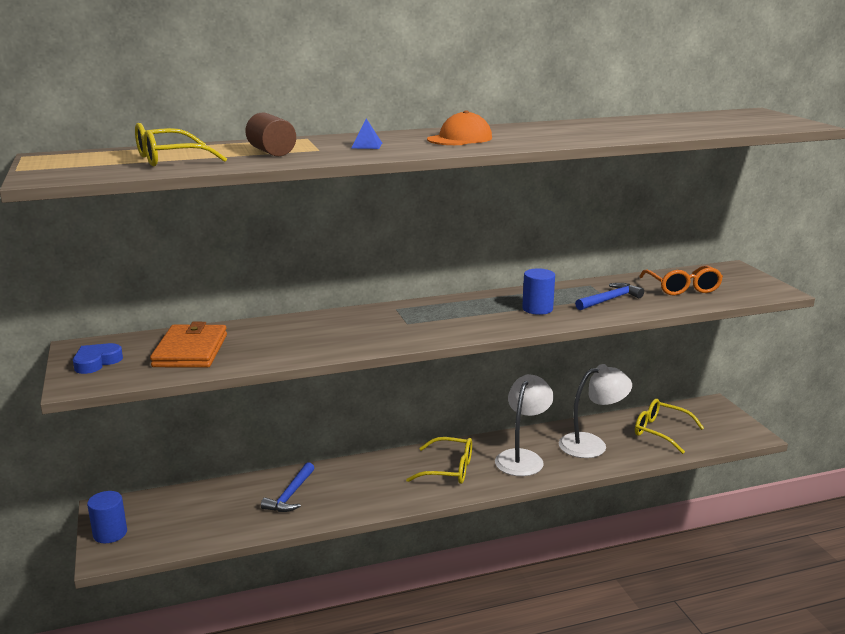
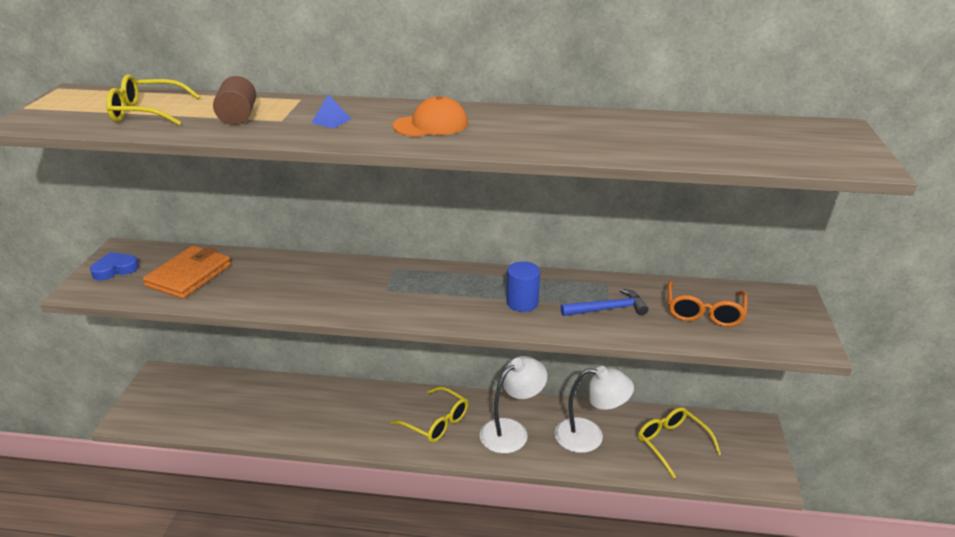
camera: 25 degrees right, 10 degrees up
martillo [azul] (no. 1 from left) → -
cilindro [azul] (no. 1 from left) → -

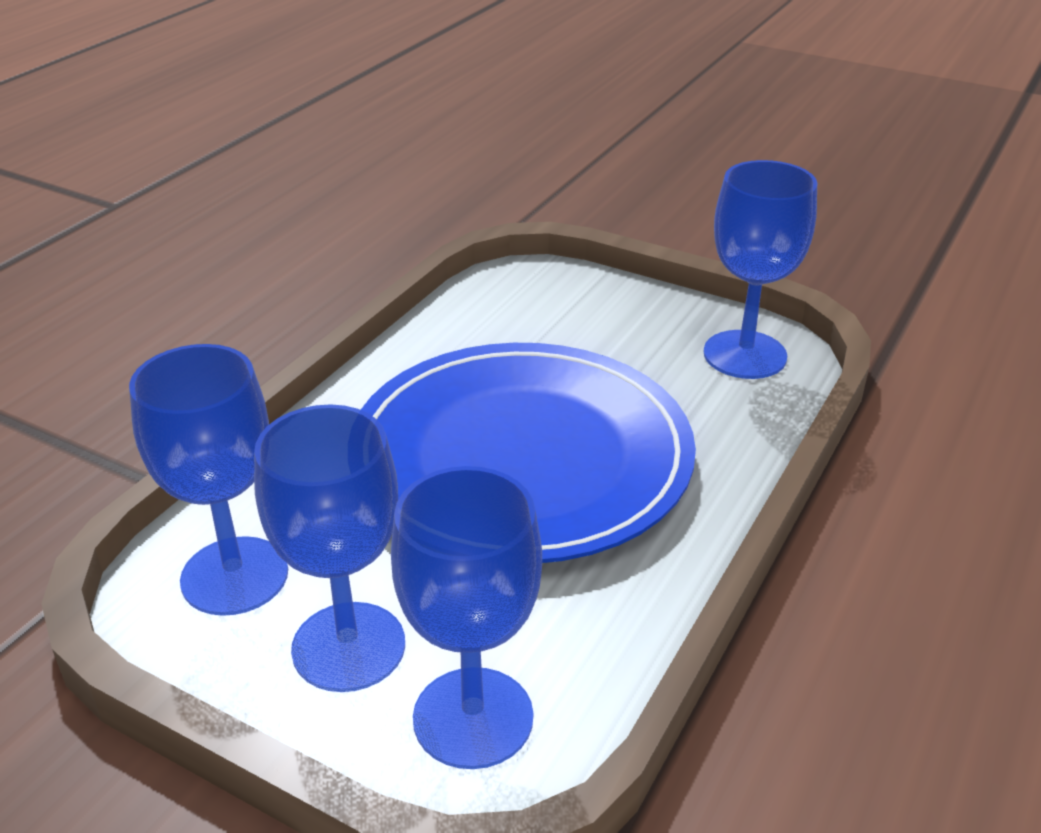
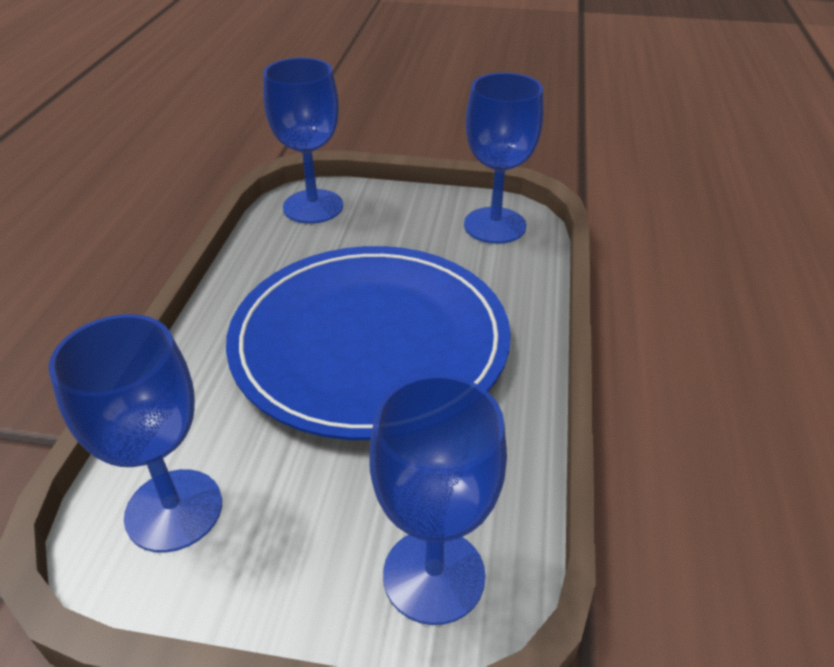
camera: 20 degrees left, 5 degrees up
copa [azul] (no. 2 from left), relocated

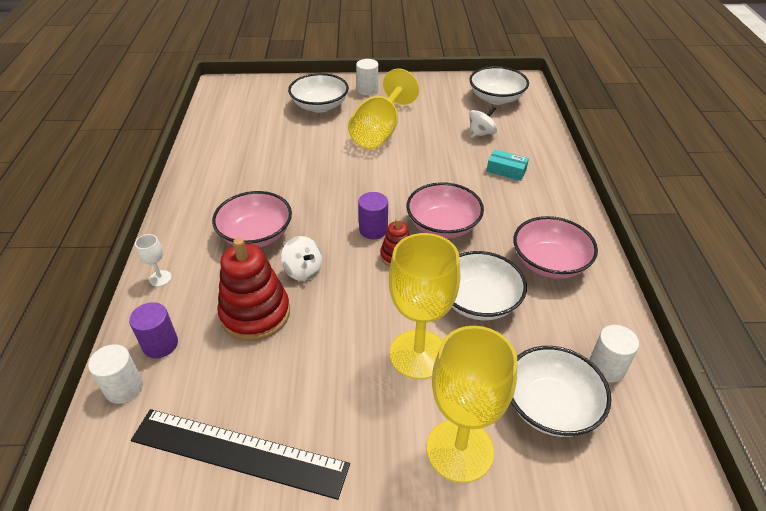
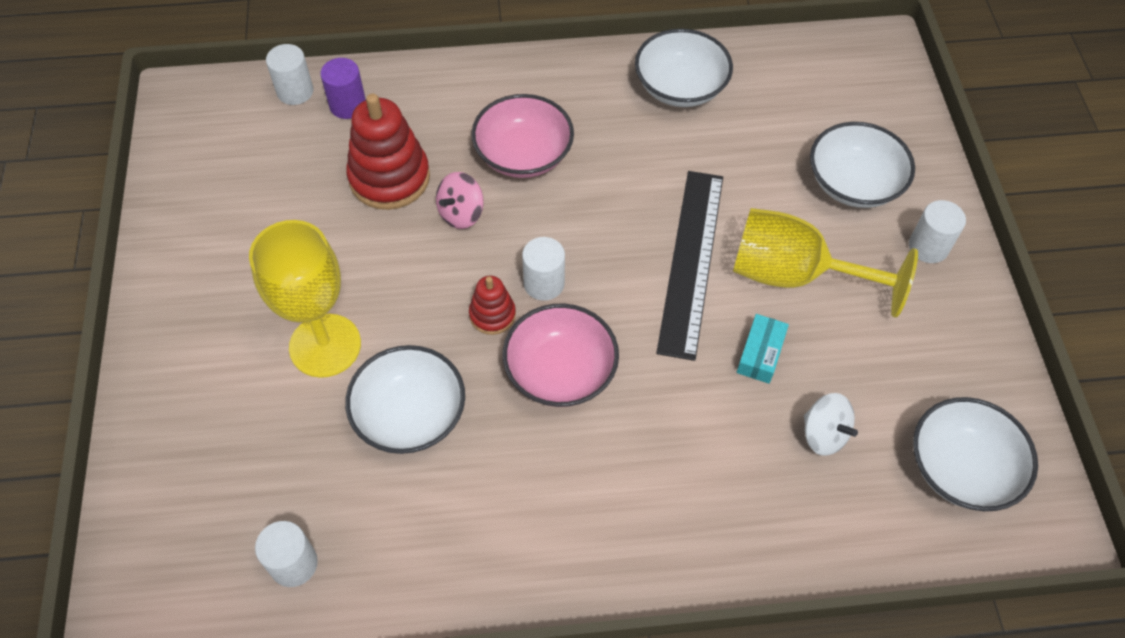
camera: 85 degrees right, 15 degrees up
caja [turquesa], relocated
cilindro [morado] (no. 2 from left) → cilindro [blanco] (no. 3 from left)
cuenco [rosa] (no. 3 from left) → -
copa [blanco] → -
peonza [blanco] (no. 1 from left) → peonza [rosa]
copa [amarillo] (no. 3 from left) → -
cuenco [blanco] (no. 4 from left in the first image) → cuenco [blanco] (no. 2 from left), relocated
regla [negro], relocated

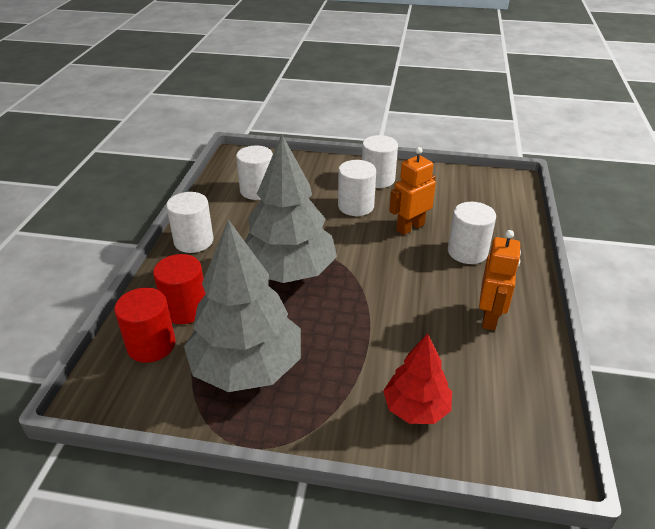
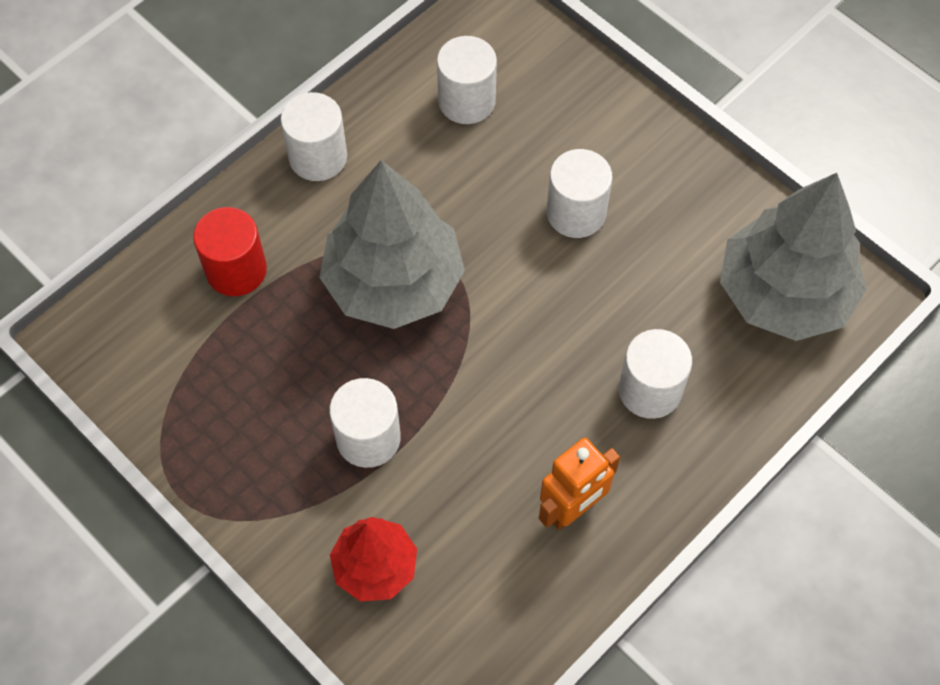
camera: 35 degrees right, 25 degrees up
cilindro [blanco] (no. 4 from left in the first image) → cilindro [blanco] (no. 2 from left), relocated
robot [naranja] (no. 1 from left) → -
árbol [gris] (no. 1 from left in the first image) → árbol [gris] (no. 2 from left), relocated
cilindro [rojo] (no. 1 from left) → -

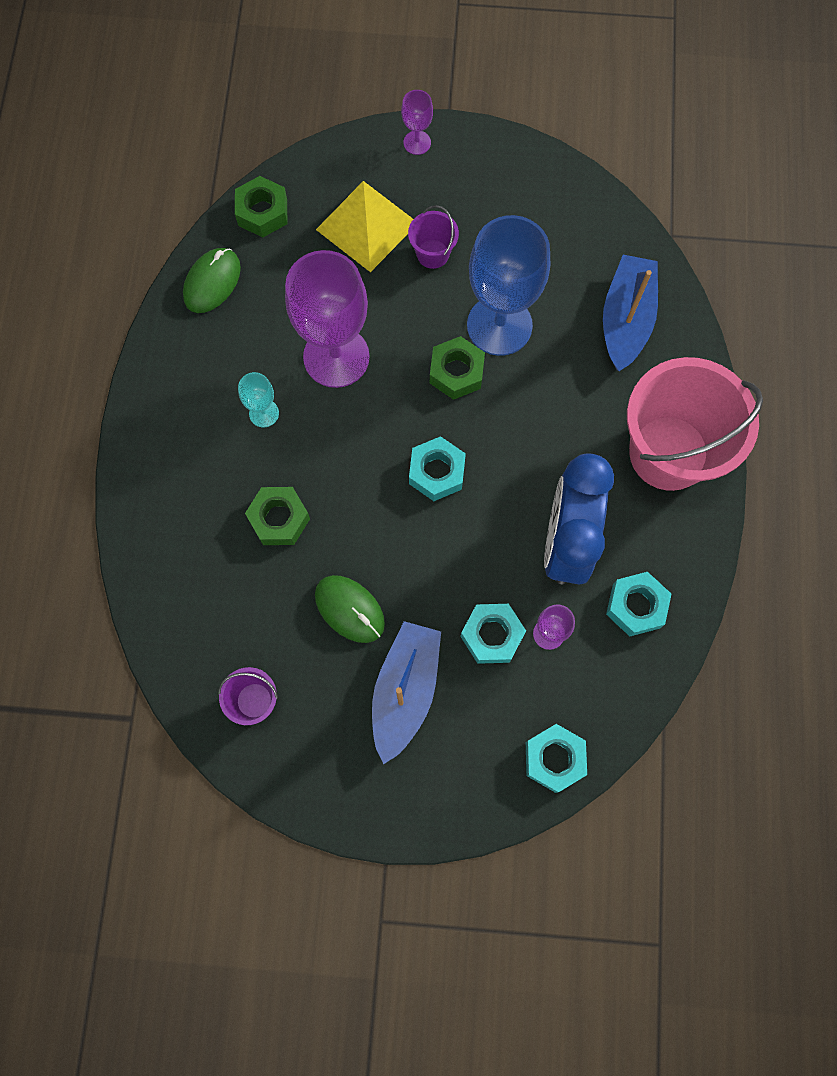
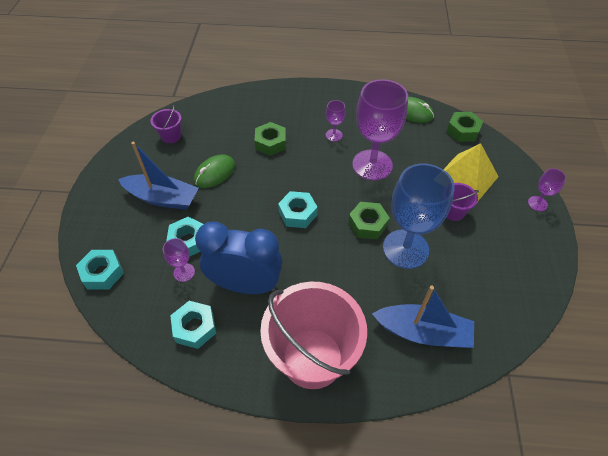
camera: 90 degrees right, 20 degrees down
copa [turquesa] → copa [morado] (no. 2 from left)

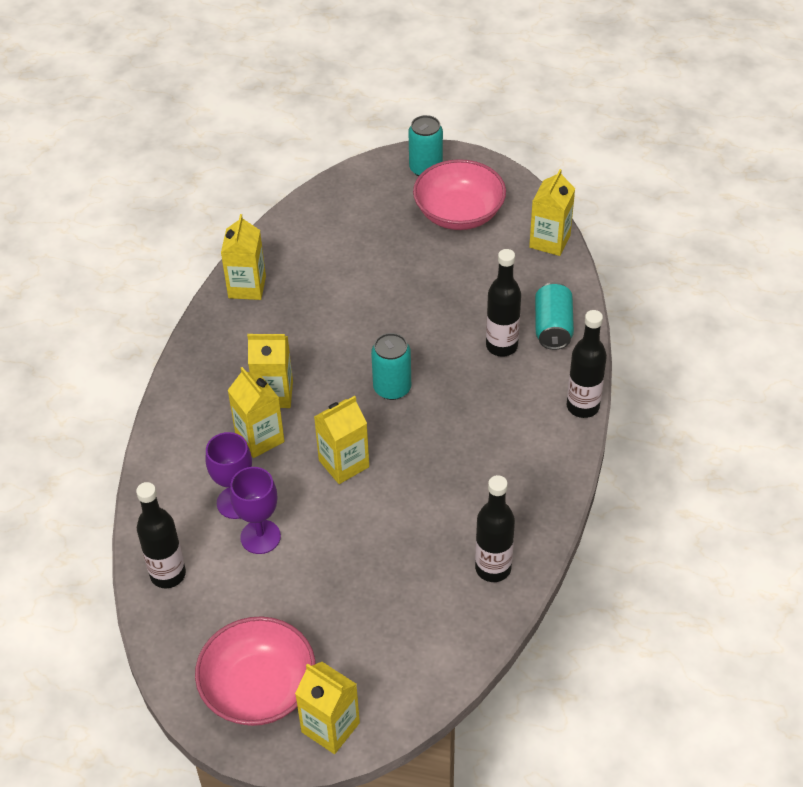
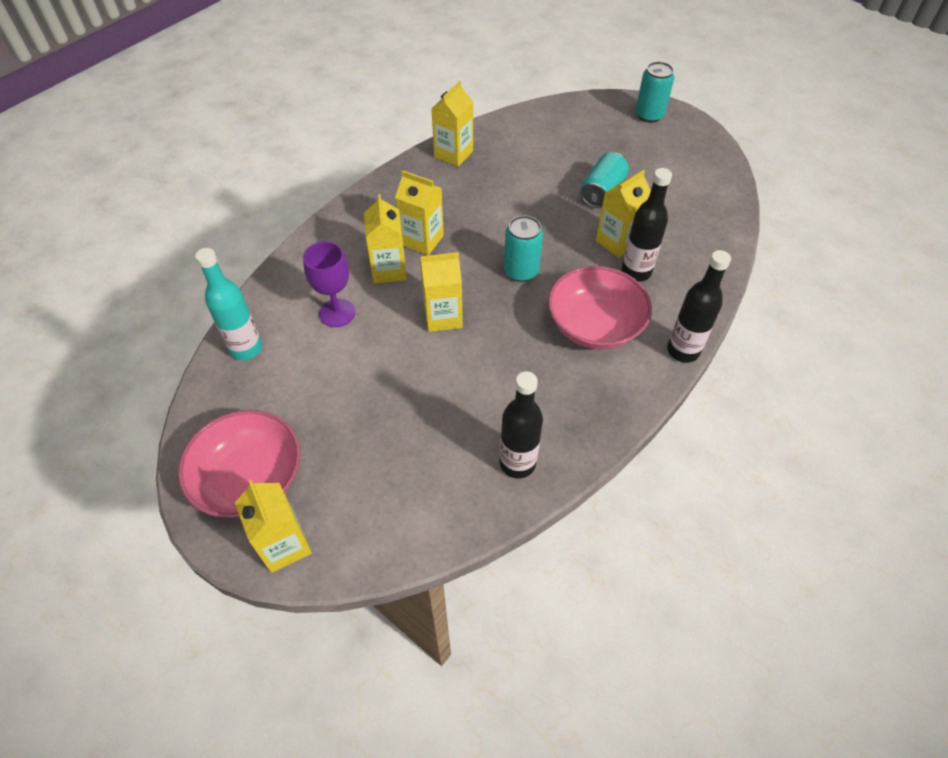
camera: 25 degrees right, 5 degrees up
cuenco [rosa] (no. 2 from left), relocated
cartón de leche [amarillo] (no. 6 from left), relocated
lata [turquesa] (no. 3 from left in the first image) → lata [turquesa] (no. 2 from left), relocated
copa [morado] (no. 2 from left) → -
botella [negro] (no. 1 from left) → botella [turquesa]

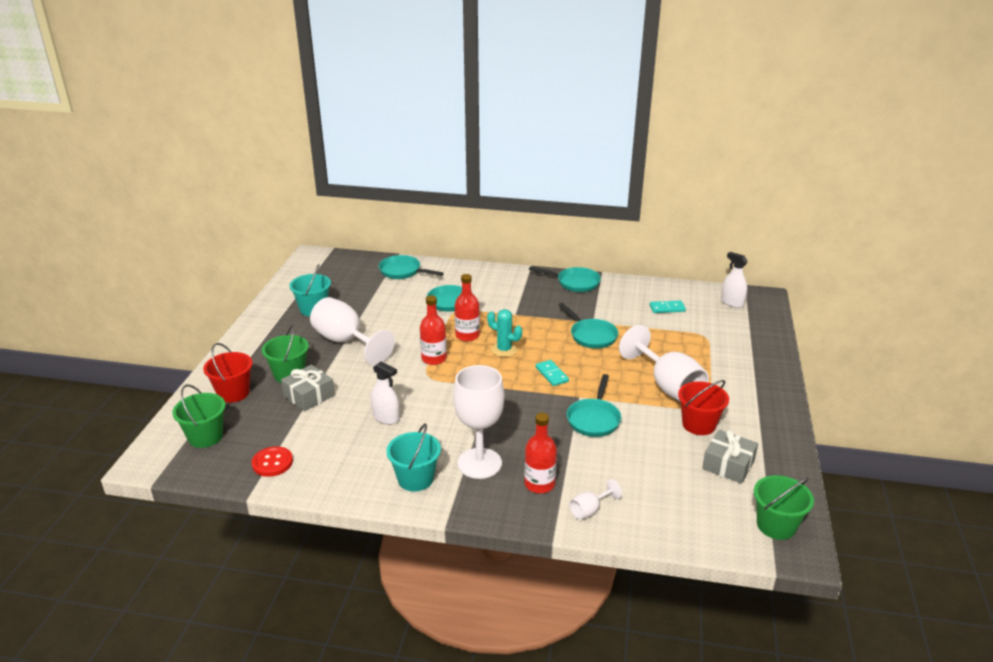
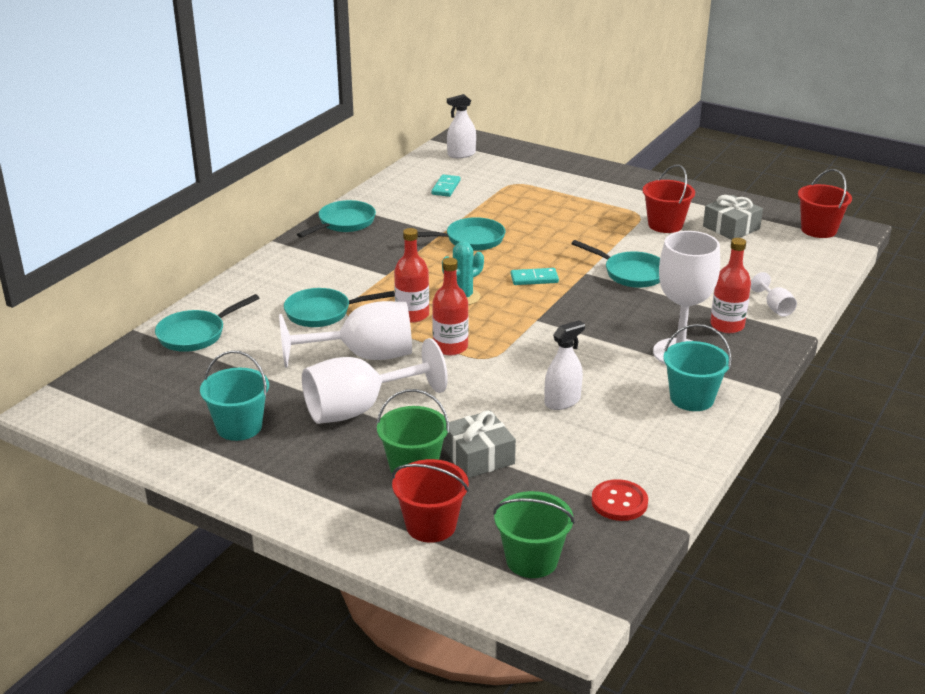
camera: 70 degrees left, 0 degrees up
copa [blanco] (no. 4 from left in the first image) → copa [blanco] (no. 1 from left), relocated
balde [verde] (no. 3 from left) → balde [rojo] (no. 3 from left)

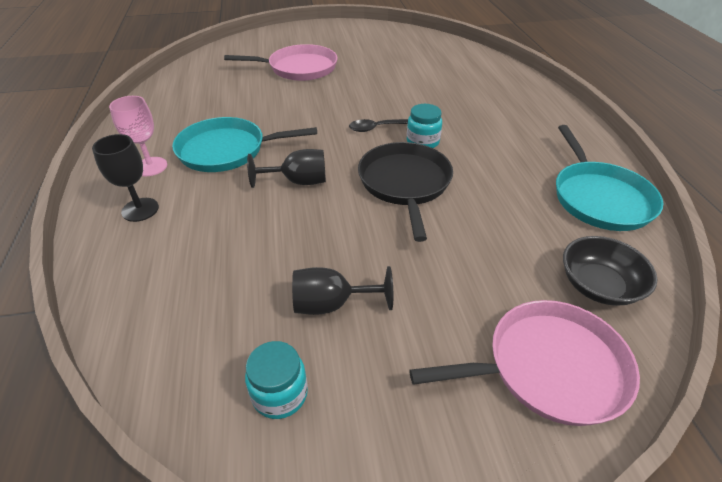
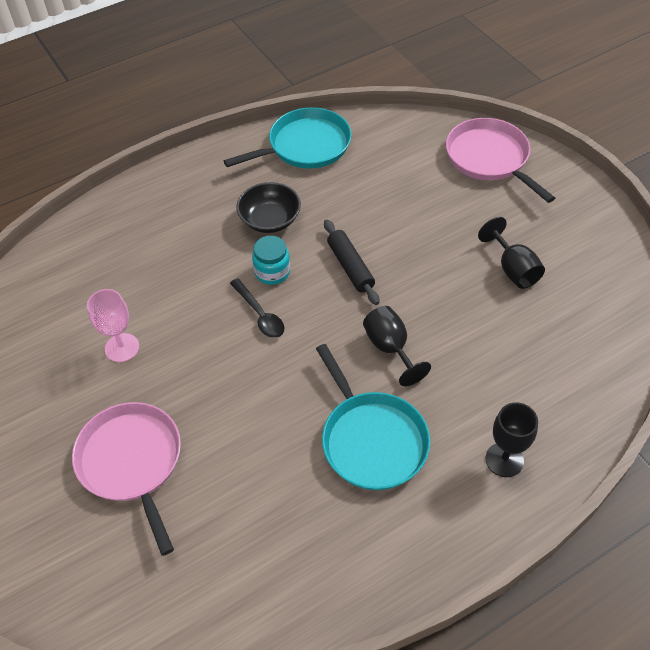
camera: 110 degrees left, 10 degrees up
copa [rosa], relocated
sartén [negro] → rodillo [negro]
cuenco [negro], relocated
tarro [turquesa] (no. 1 from left) → -

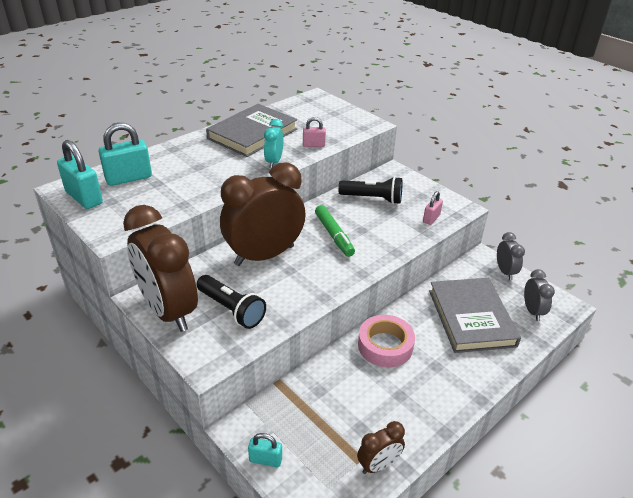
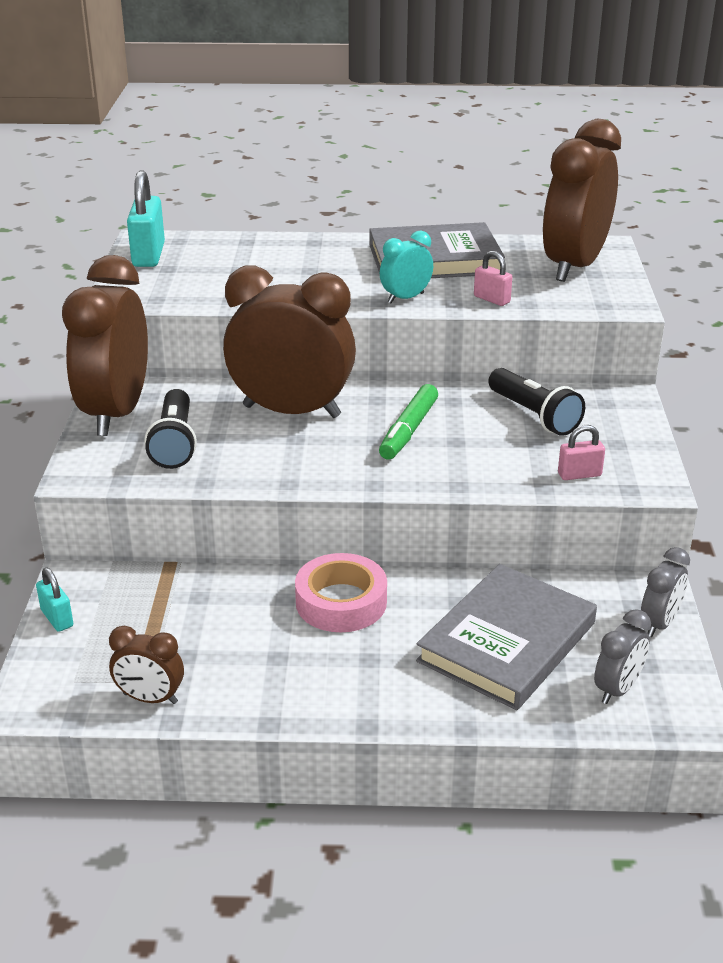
camera: 45 degrees right, 5 degrees down
candado [turquesa] (no. 2 from left) → -
- → despertador [marrón] (no. 4 from left)

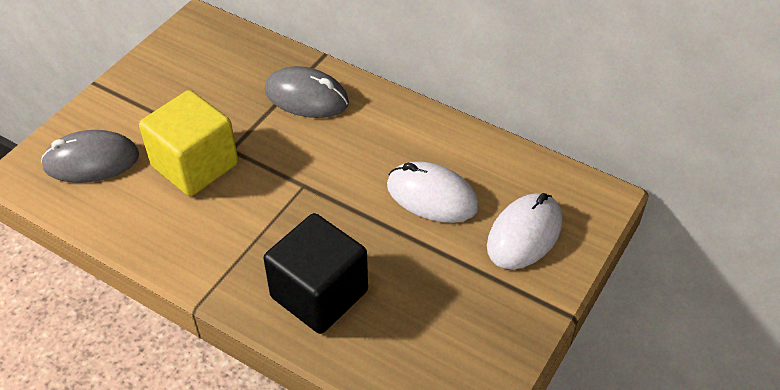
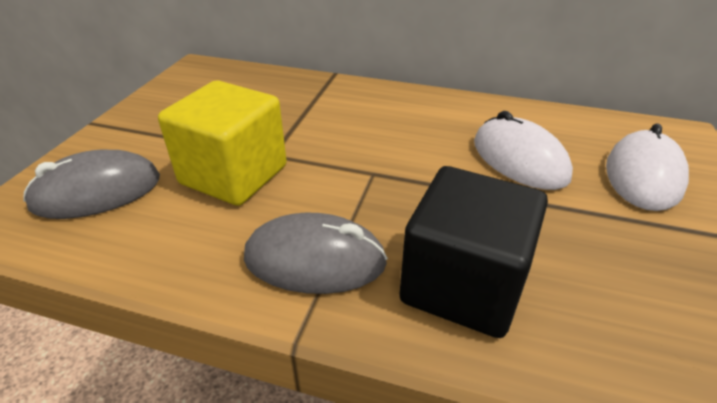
camera: 15 degrees left, 10 degrees down
ratón [gris] (no. 2 from left), relocated
ratón [blanco] (no. 1 from left), 45 degrees clockwise

